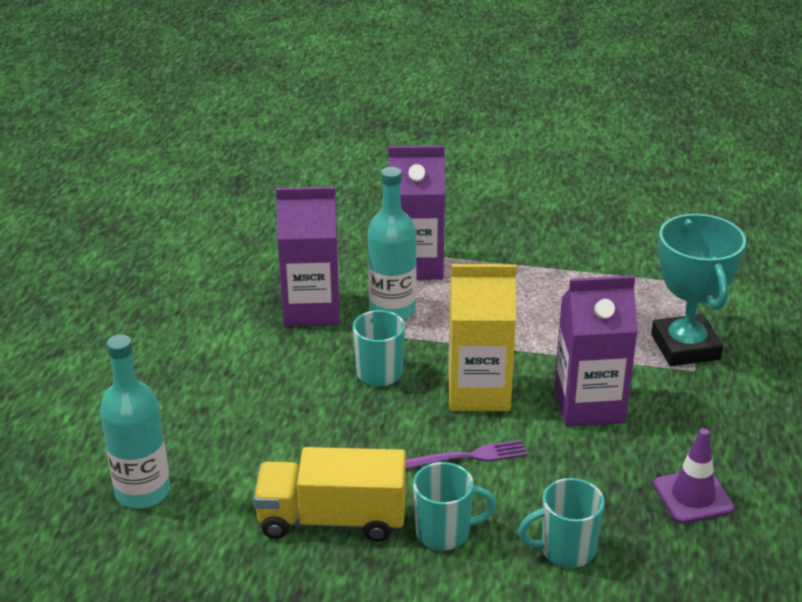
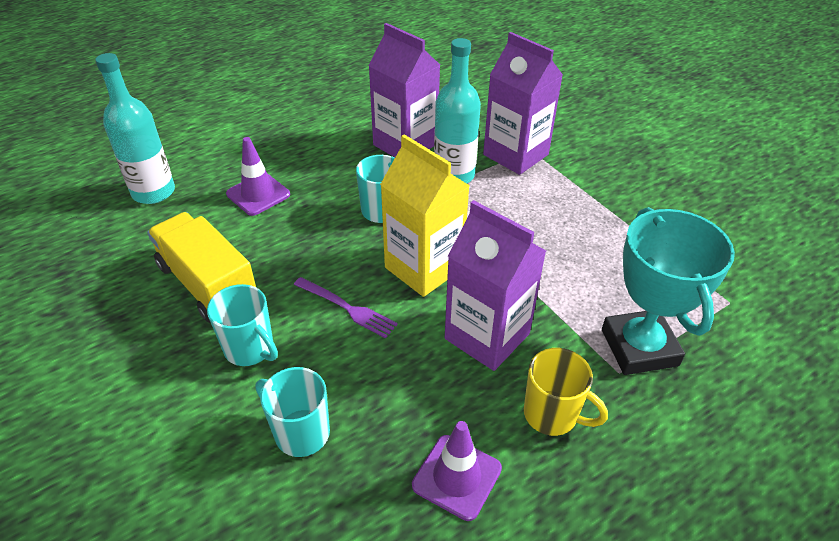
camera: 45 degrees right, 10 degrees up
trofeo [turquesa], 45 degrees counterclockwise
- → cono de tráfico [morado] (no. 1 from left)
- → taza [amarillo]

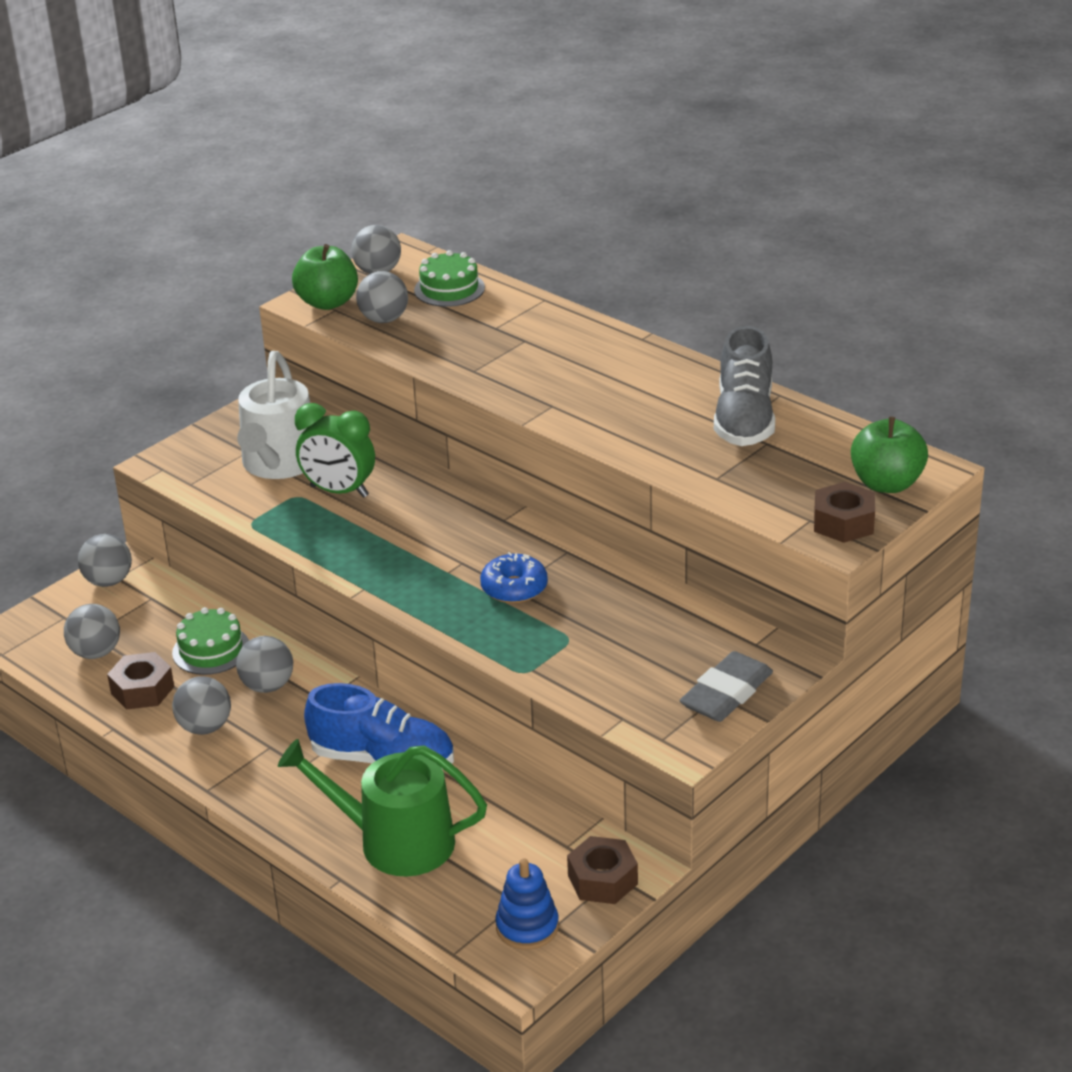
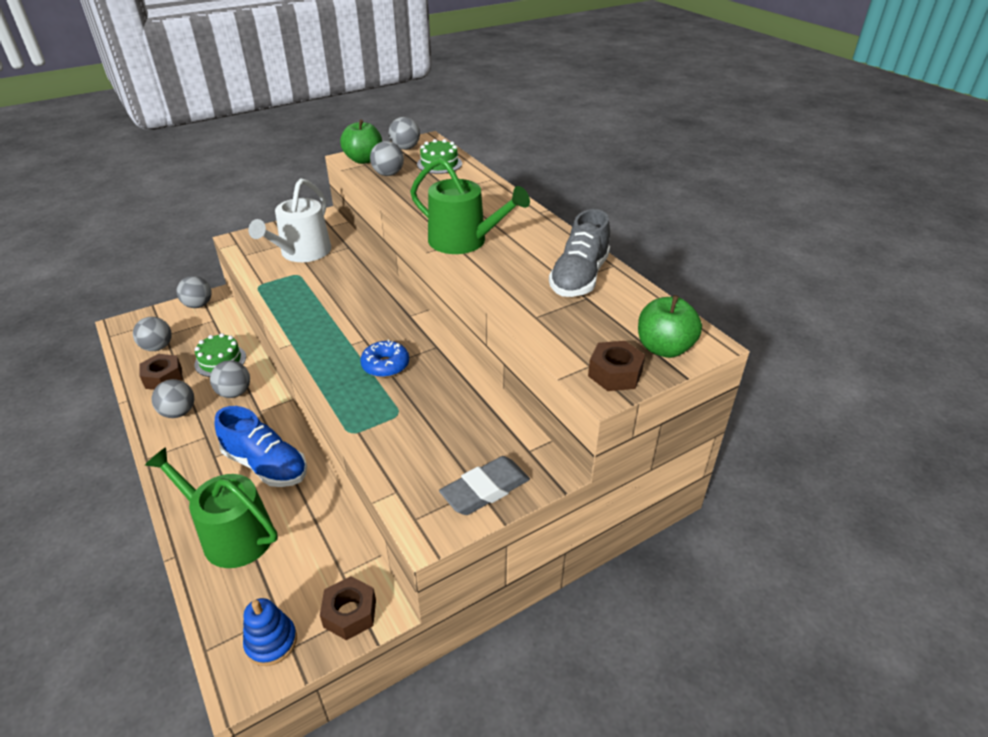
camera: 15 degrees right, 5 degrees up
despertador [verde] → -
- → regadera [verde] (no. 2 from left)

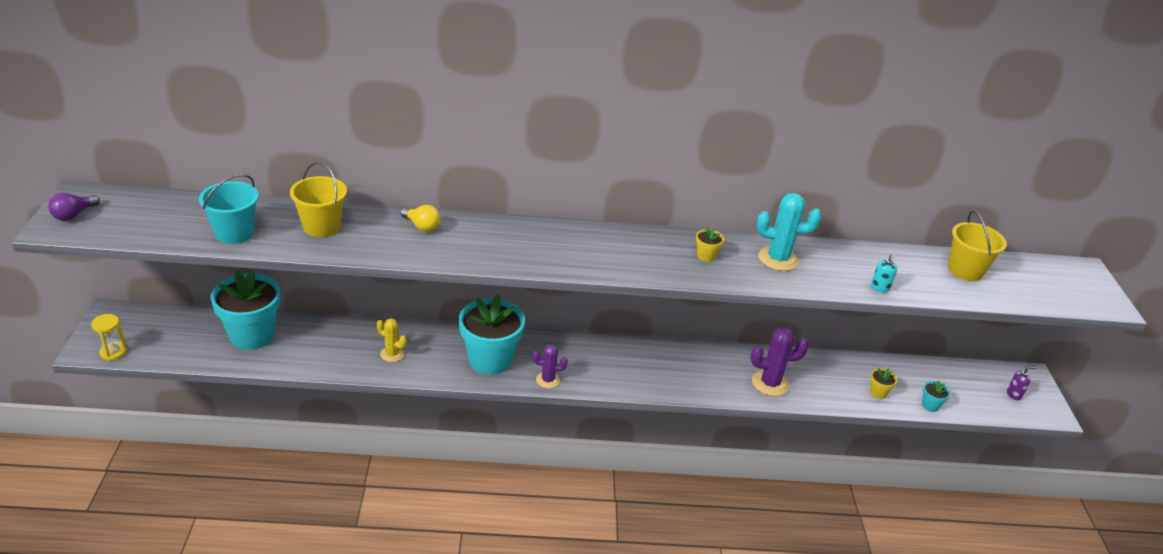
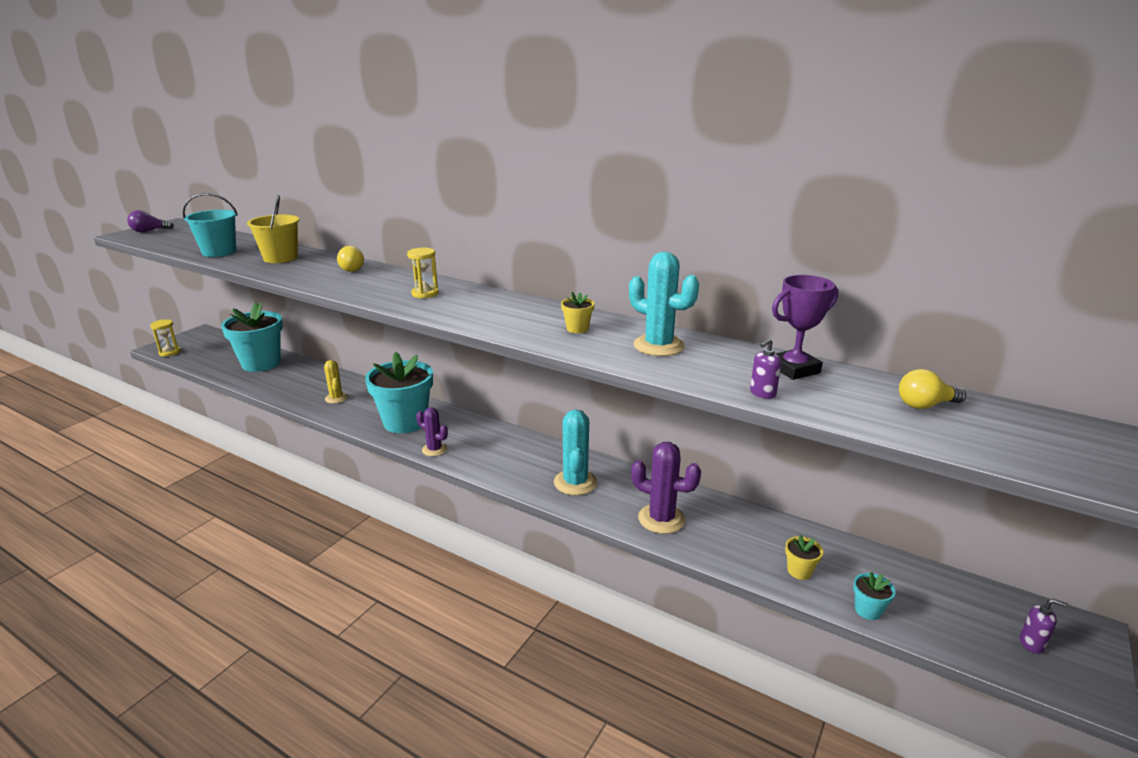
camera: 35 degrees right, 10 degrees down
balde [amarillo] (no. 2 from left) → bombilla [amarillo] (no. 2 from left)
dispensador de jabón [turquesa] → dispensador de jabón [morado] (no. 1 from left)
- → reloj de arena [amarillo] (no. 2 from left)
- → trofeo [morado]
- → cactus [turquesa] (no. 1 from left)

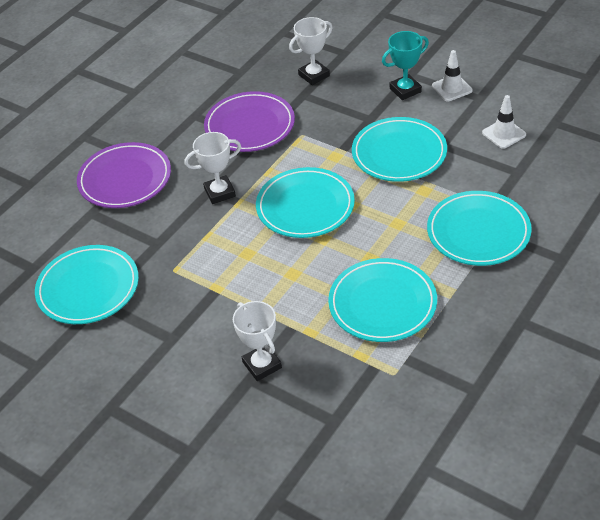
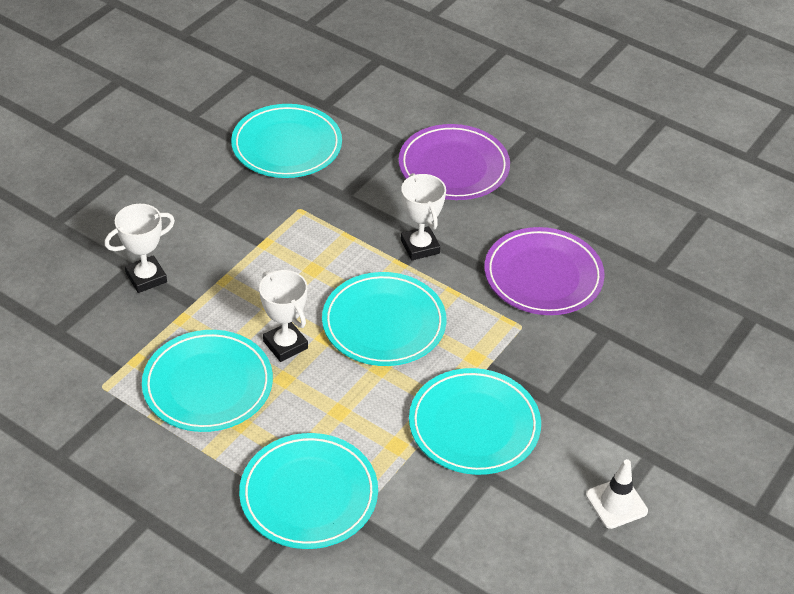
camera: 85 degrees right, 0 degrees up
trofeo [blanco] (no. 3 from left in the first image) → trofeo [blanco] (no. 2 from left), relocated
trofeo [turquesa] → -
cono de tráfico [blanco] (no. 2 from left) → -

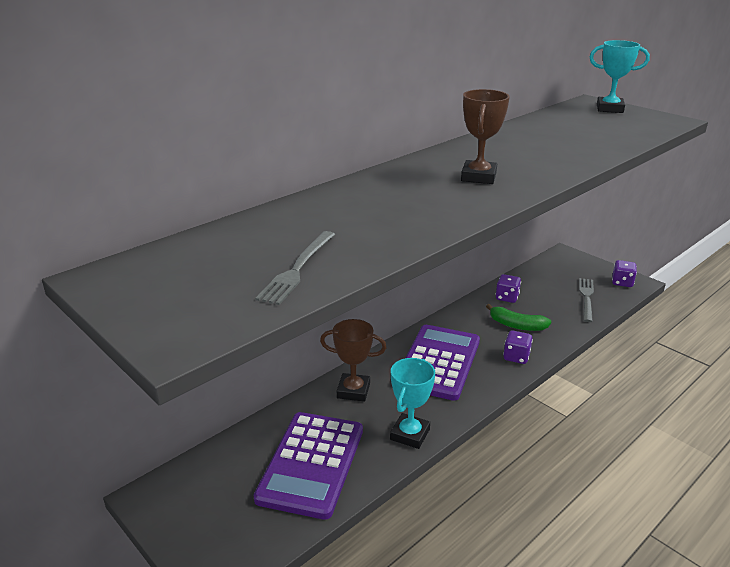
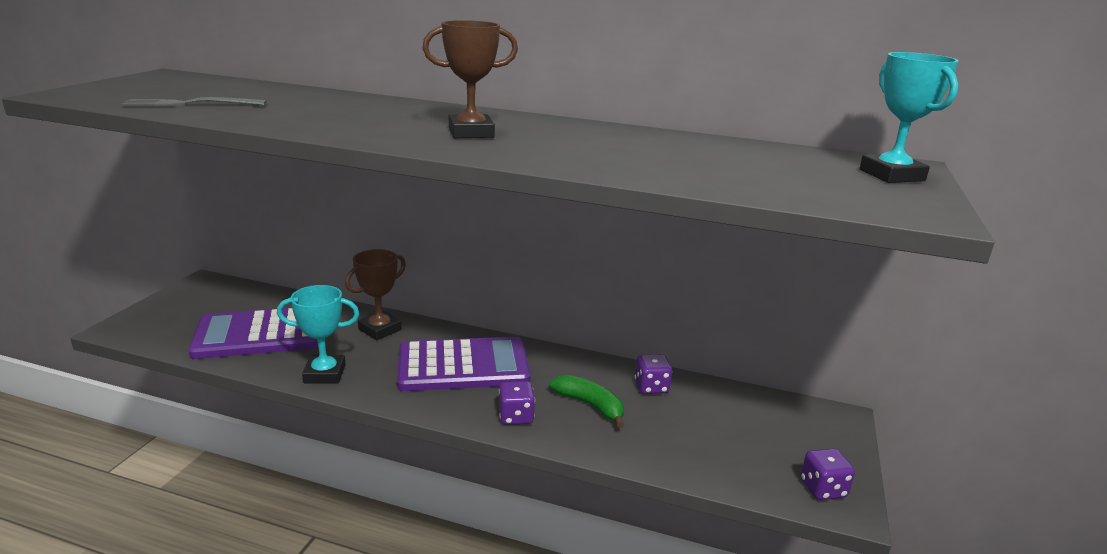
camera: 60 degrees right, 5 degrees down
tenedor [gris] (no. 2 from left) → -
plátano [verde], 135 degrees clockwise
trofeo [marrón] (no. 1 from left), 60 degrees clockwise

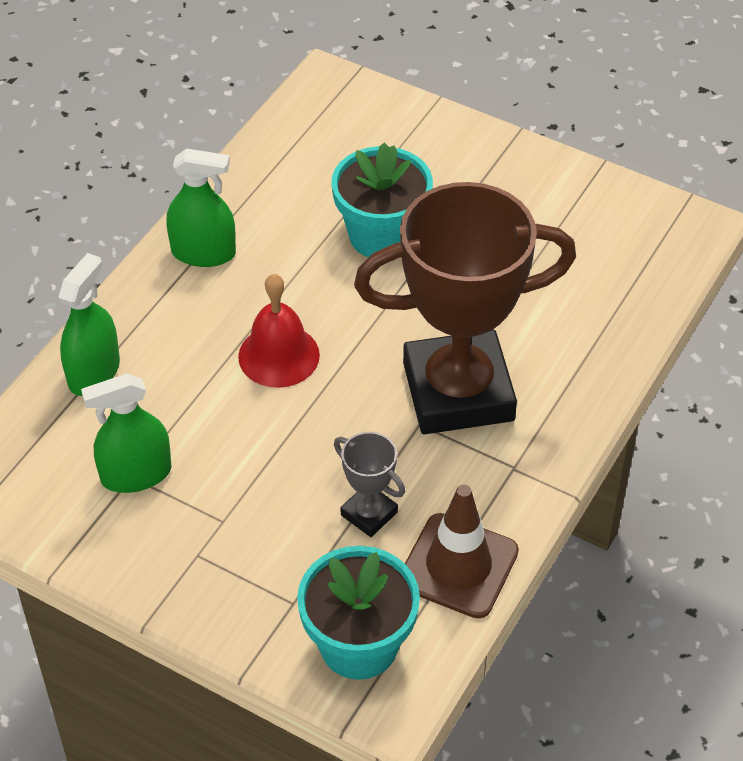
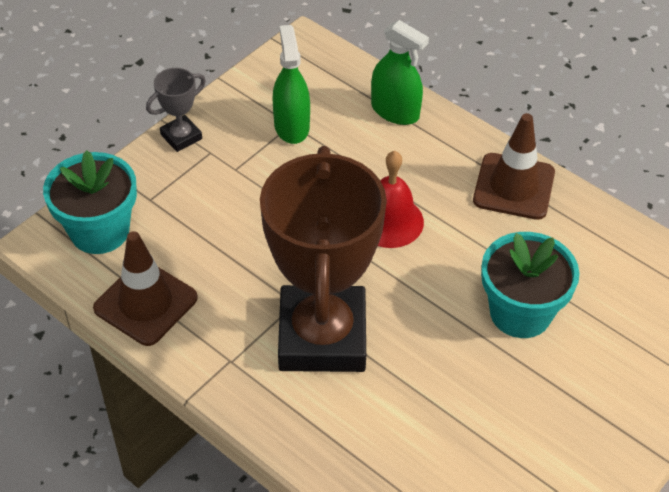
camera: 100 degrees right, 0 degrees up
pulverizador [verde] (no. 3 from left) → cono de tráfico [marrón] (no. 2 from left)
trofeo [gris], relocated

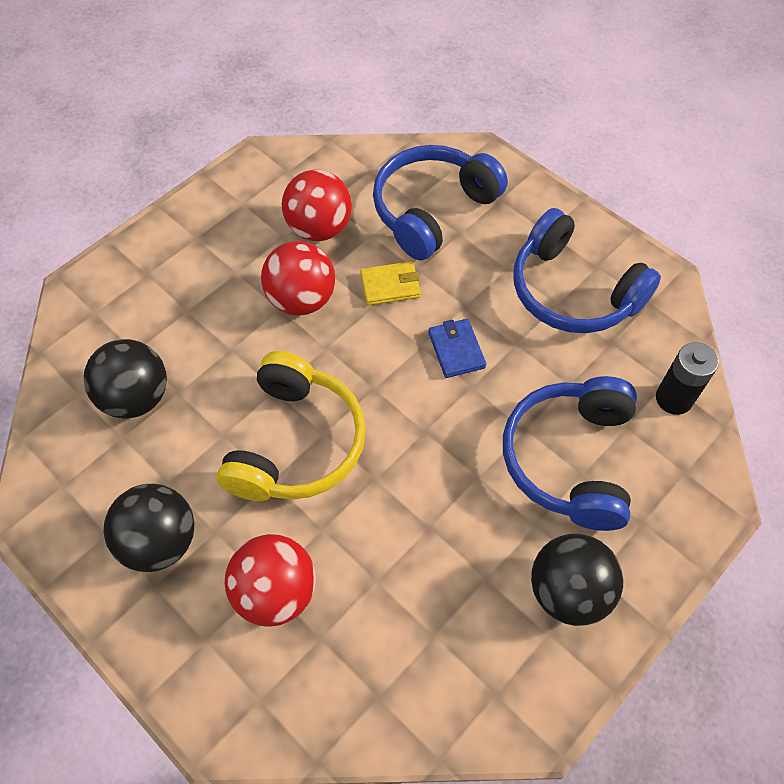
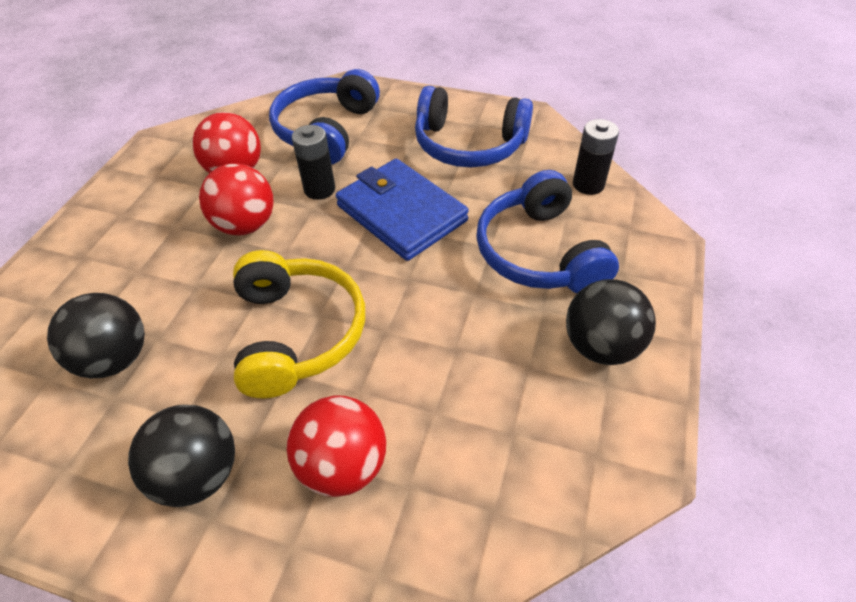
camera: 25 degrees left, 10 degrees down
cartera [amarillo] → pila [negro] (no. 1 from left)
cartera [azul], x2.11

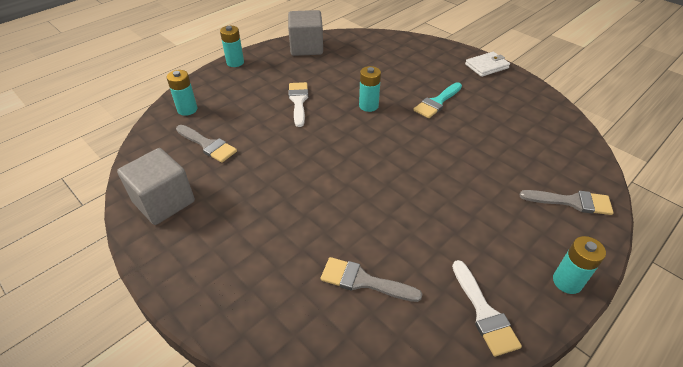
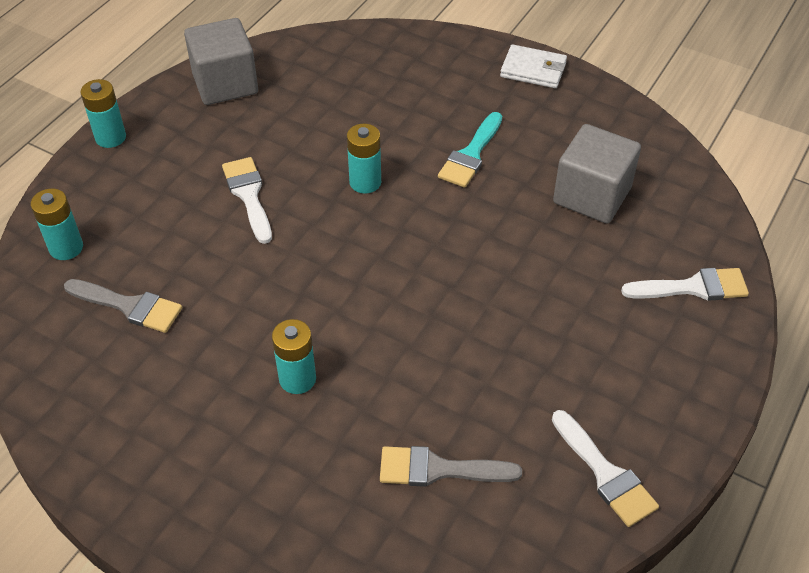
camera: 15 degrees left, 5 degrees up
cartera [blanco], 60 degrees clockwise
cubo [gris] (no. 1 from left in the first image) → cubo [gris] (no. 2 from left), relocated
pincel [gris] (no. 3 from left) → pincel [blanco] (no. 3 from left)
pila [turquesa] (no. 4 from left in the first image) → pila [turquesa] (no. 3 from left), relocated

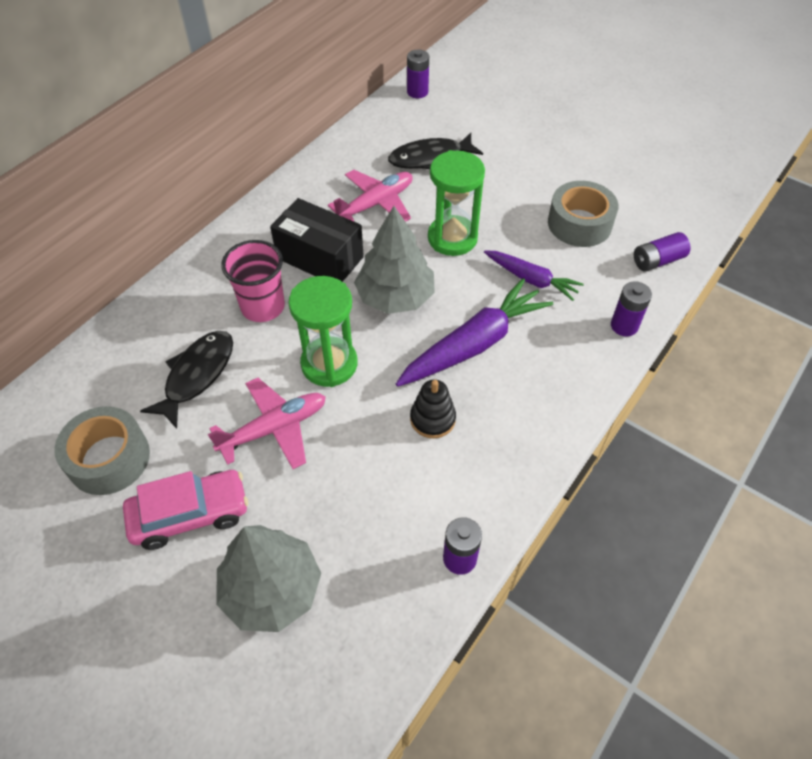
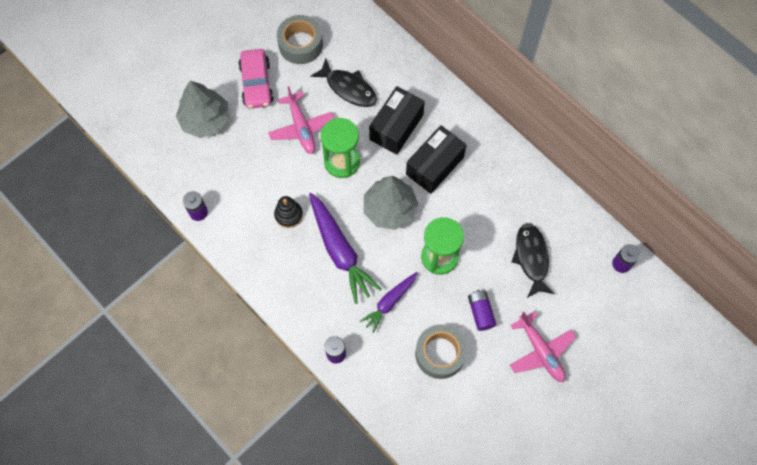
camera: 100 degrees right, 15 degrees up
avión [rosa] (no. 2 from left), relocated
pila [morado] (no. 4 from left in the first image) → pila [morado] (no. 3 from left), relocated
vaso [rosa] → caja [negro] (no. 1 from left)

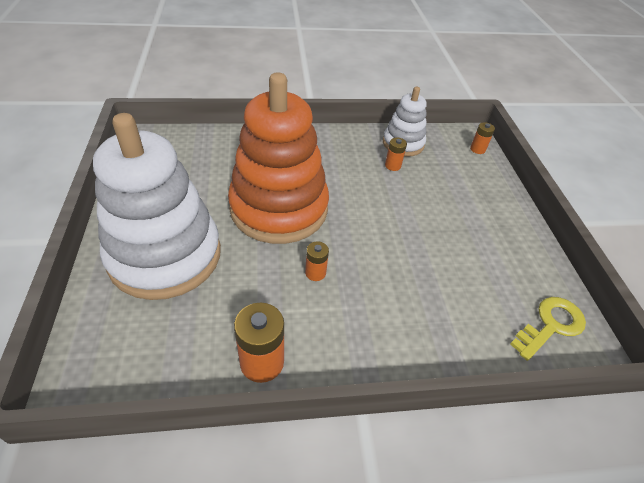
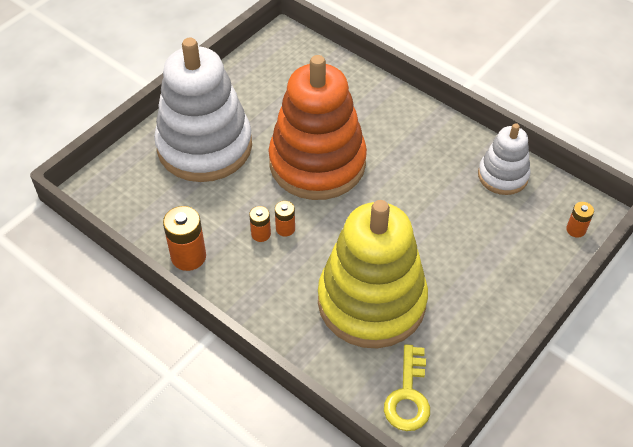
camera: 50 degrees right, 5 degrees up
pila [naranja] (no. 3 from left in the first image) → pila [naranja] (no. 2 from left), relocated
llave [amarillo], 90 degrees clockwise
- → juguete apilable [amarillo]

